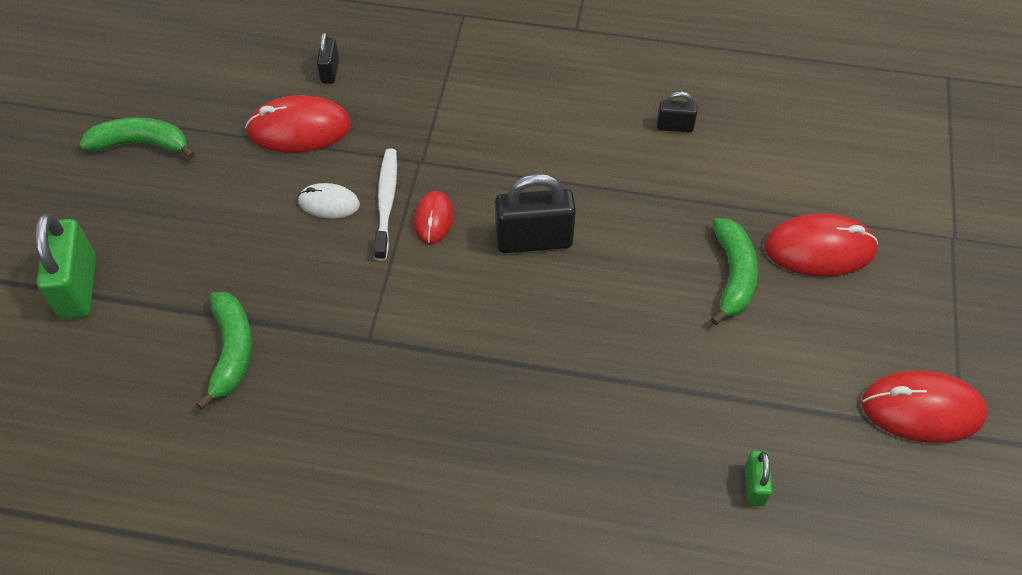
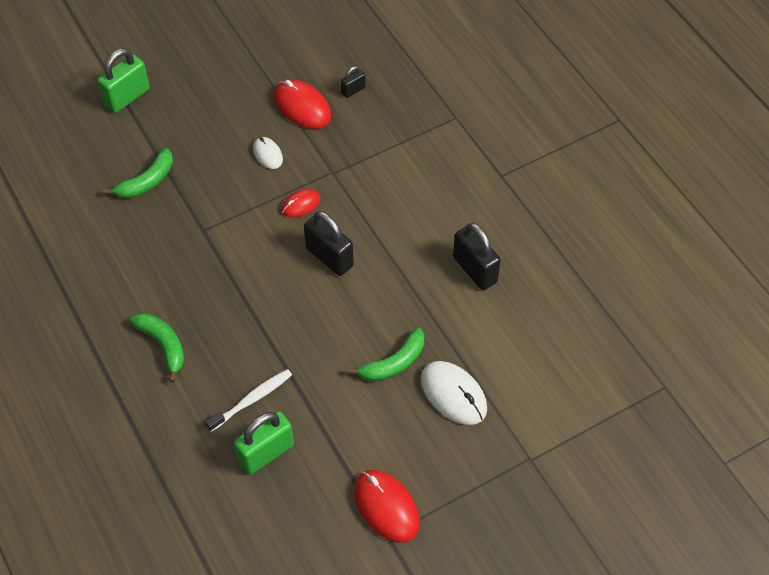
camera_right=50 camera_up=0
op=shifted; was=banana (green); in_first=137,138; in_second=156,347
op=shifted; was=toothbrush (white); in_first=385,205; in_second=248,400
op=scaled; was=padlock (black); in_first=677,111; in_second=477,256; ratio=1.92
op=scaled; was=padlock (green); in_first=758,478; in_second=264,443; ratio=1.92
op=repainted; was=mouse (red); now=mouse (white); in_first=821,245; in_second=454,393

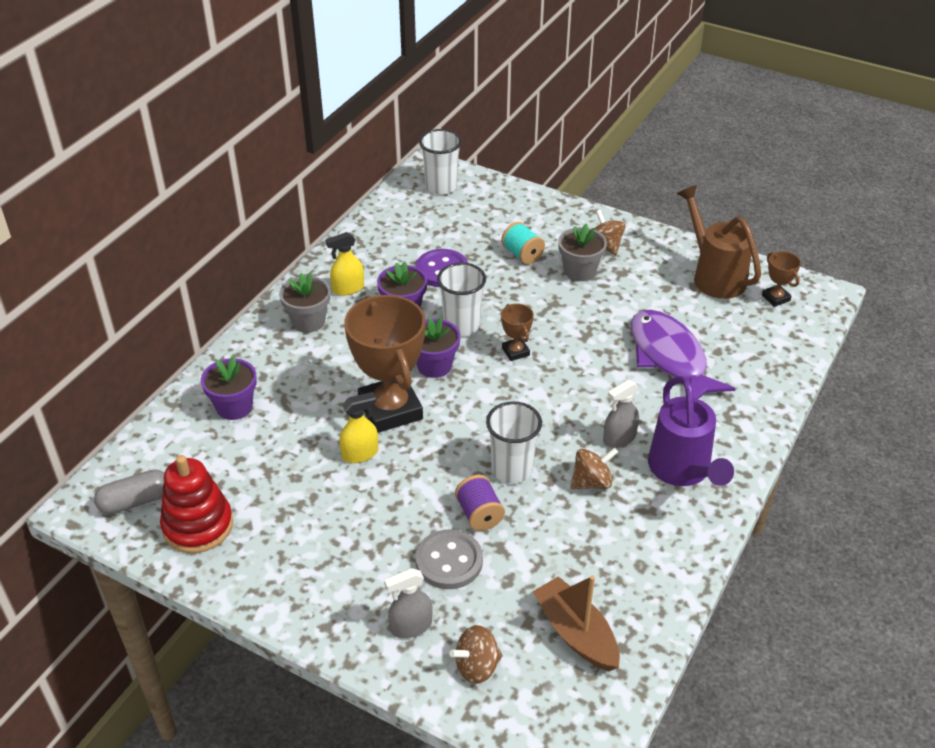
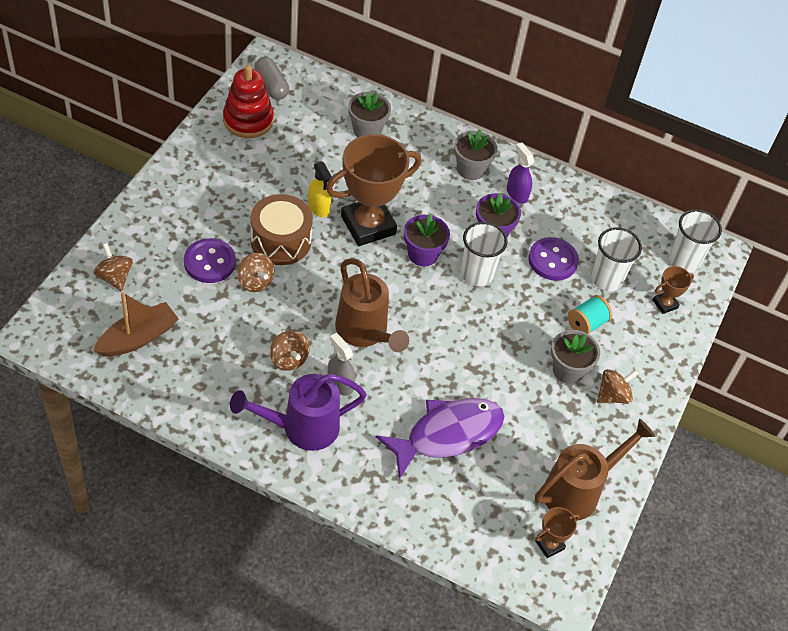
camera_right=80 camera_up=10
op=repainted; was=flower pot (purple); now=flower pot (grey); in_first=229,388; in_second=369,114
op=repainted; was=spray bottle (yellow); now=spray bottle (purple); in_first=344,264; in_second=520,173
op=gone; was=spray bottle (grey); in_first=408,603
op=repainted; was=button (grey); now=button (purple); in_first=449,559; in_second=210,260
op=swapped; was=spool (purple); now=spinning top (brown); in_first=480,503; in_second=255,272
op=shifted; was=cup (white); in_first=514,442; in_second=616,259
op=shifted; was=trophy (brown); in_first=517,332; in_second=673,290
op=new; now=drum (brown); in_second=282,229
op=new; now=watering can (brown); in_second=372,305

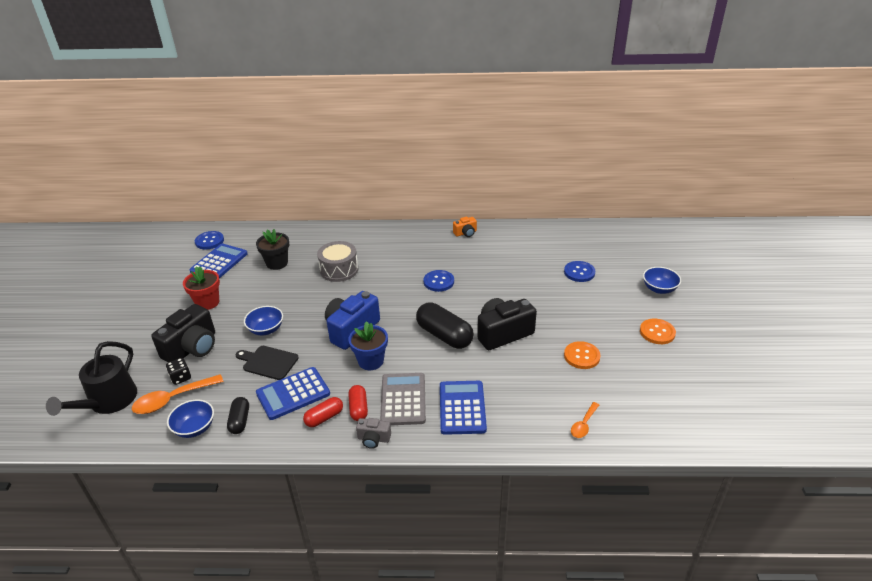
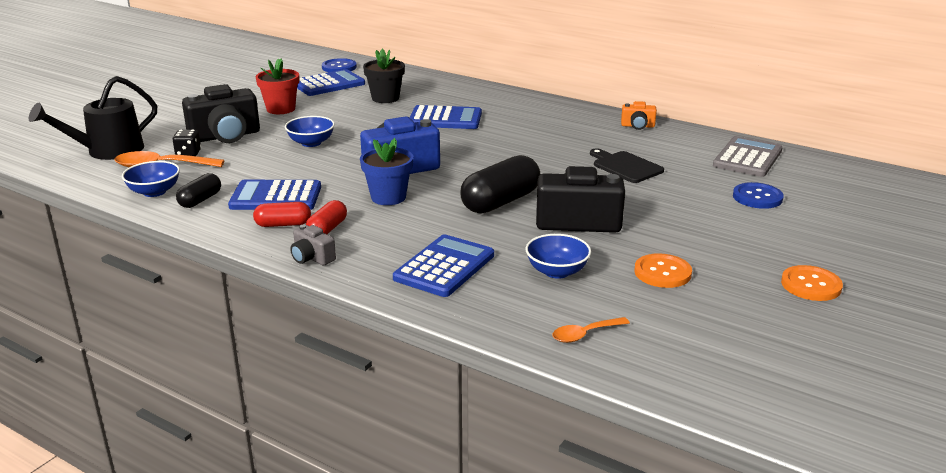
camera_right=30 camera_up=-10
op=shifted; was=cutting board (black); in_first=267,363; in_second=627,165
op=swapped; was=drum (grey); now=calculator (blue); in_first=337,261; in_second=446,117
op=shifted; was=calculator (grey); in_first=403,399; in_second=748,156
op=rotated; was=capsule (black); in_first=445,325; in_second=500,184; clockwise=60
op=gone; was=button (blue); in_first=439,281
op=shifted; was=bowl (blue); in_first=662,280; in_second=558,256

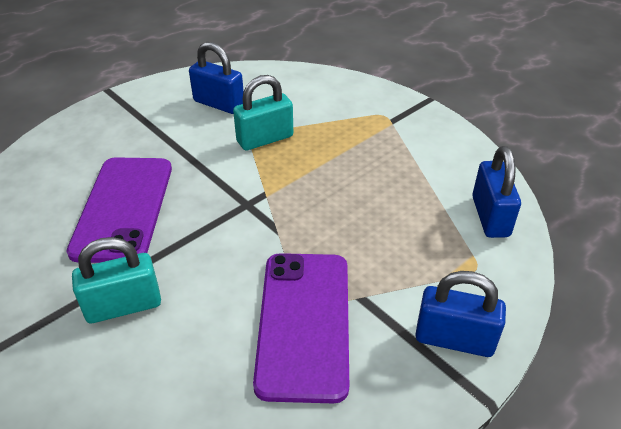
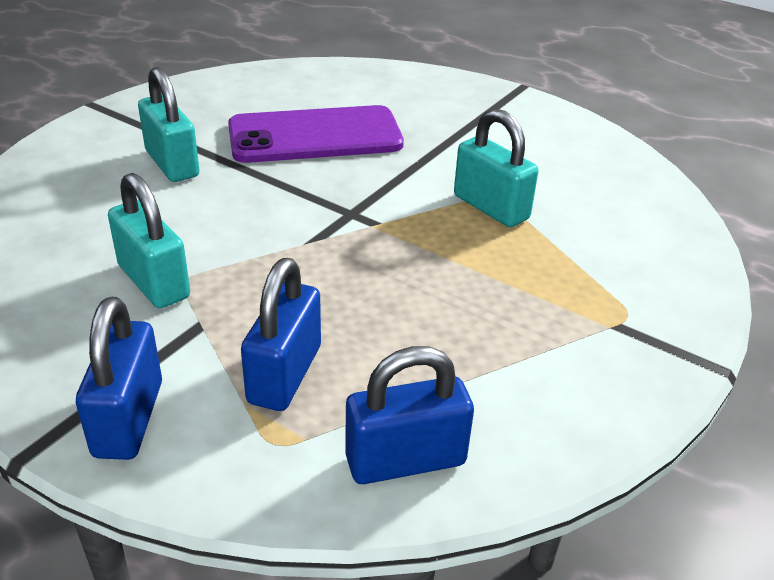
camera_right=75 camera_up=-5
op=shifted; was=padlock (blue); in_first=216,78; in_second=281,334
op=swapped; was=phone (purple); now=padlock (turquoise); in_first=301,328; in_second=149,240

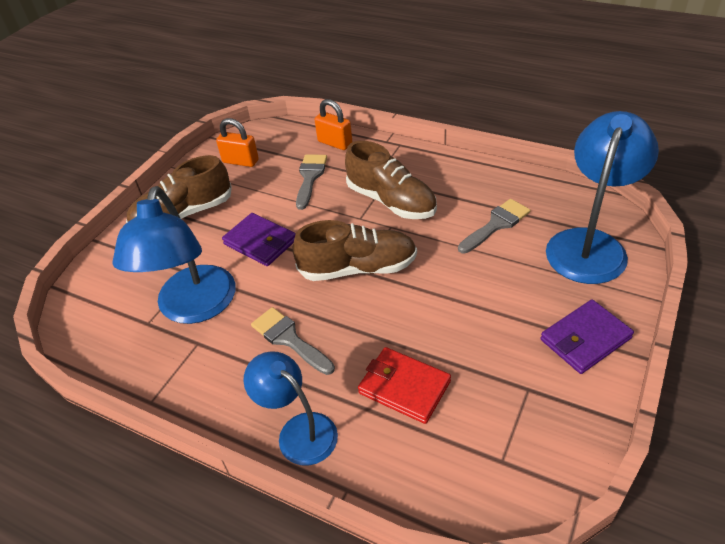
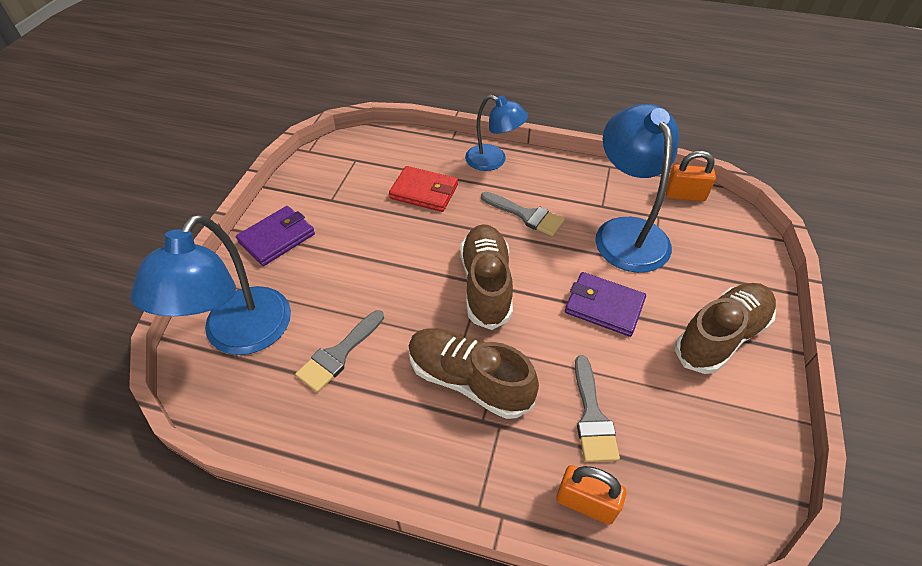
camera_right=165 camera_up=5
op=shifted; was=padlock (orange); in_first=237,142; in_second=691,176
op=rotated; was=shoe (brown); in_first=355,250; in_second=486,277; clockwise=105

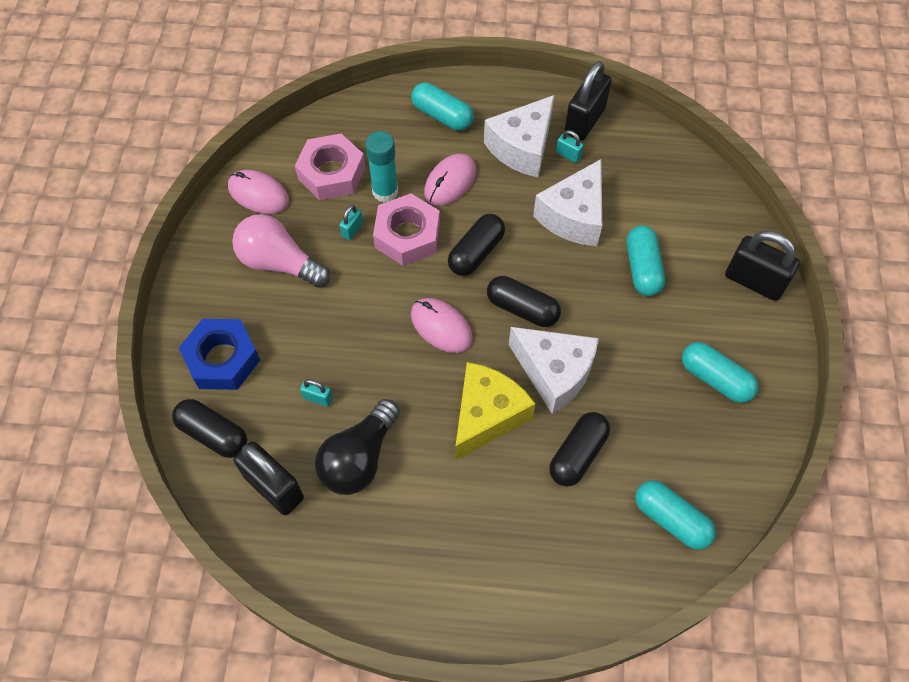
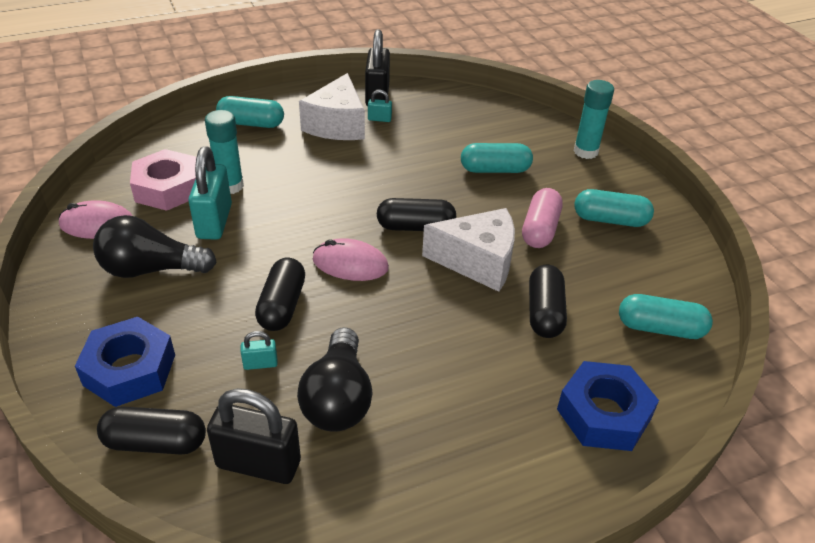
camera_right=-30 camera_up=-20
op=repainted; was=light bulb (pink); now=light bulb (black); in_first=281,251; in_second=155,246
op=scaled; was=padlock (turquoise); in_first=351,222; in_second=210,193; ratio=2.16
op=gone; was=nut (pink); in_first=406,230
op=gone; was=mouse (pink); in_first=450,180
op=shifted; was=capsule (black); in_first=476,245; in_second=280,294
op=gone; was=cheese (yellow); in_first=495,411
op=gone; was=cheese (white); in_first=567,202
op=rotated; was=capsule (turquoise); in_first=646,261; in_second=497,158; clockwise=-60
op=swapped; was=padlock (black); now=glue stick (turquoise); in_first=762,266; in_second=593,119
op=new; now=capsule (pink); in_second=542,218
op=new; now=nut (blue); in_second=608,406

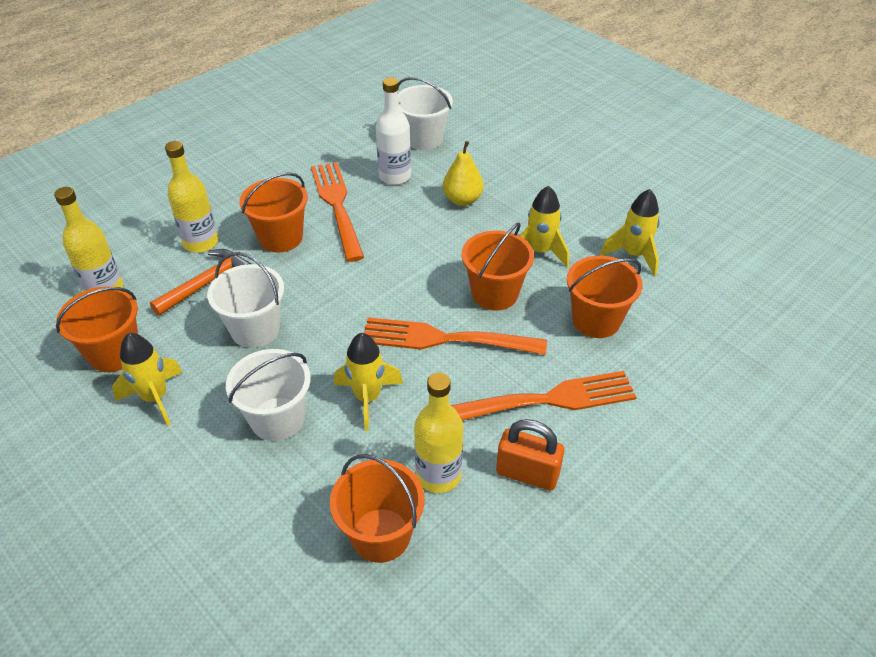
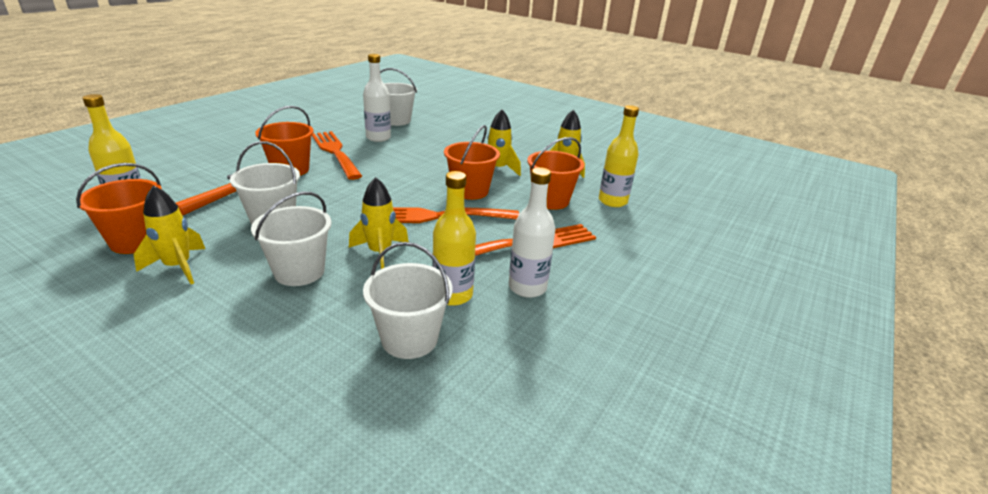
camera_right=-15 camera_up=-15
op=shifted; was=bottle (yellow); in_first=191,197; in_second=619,156
op=repainted; was=bucket (orange); now=bucket (white); in_first=377,508; in_second=408,300
op=gone; was=pear (yellow); in_first=463,173
op=swapped; was=padlock (orange); now=bottle (white); in_first=530,454; in_second=532,232

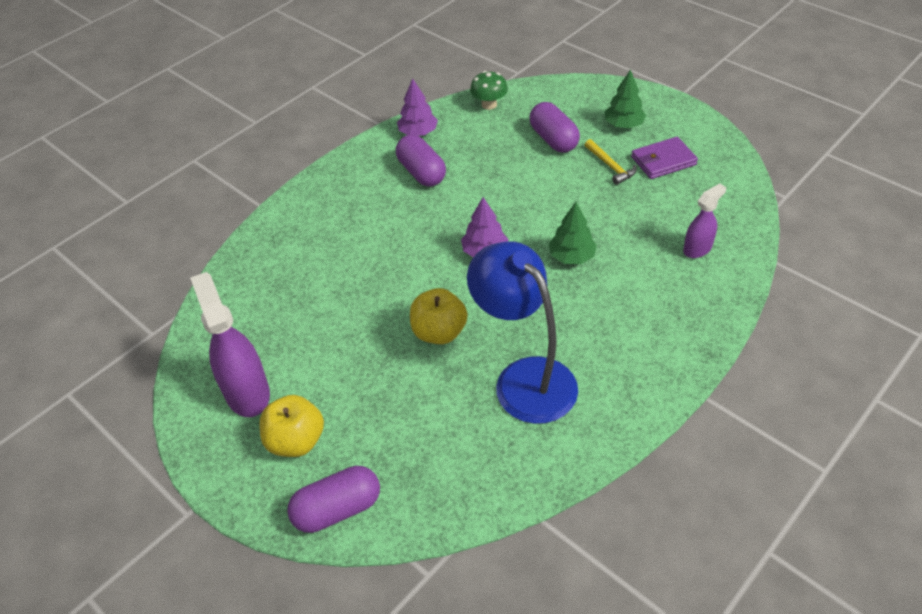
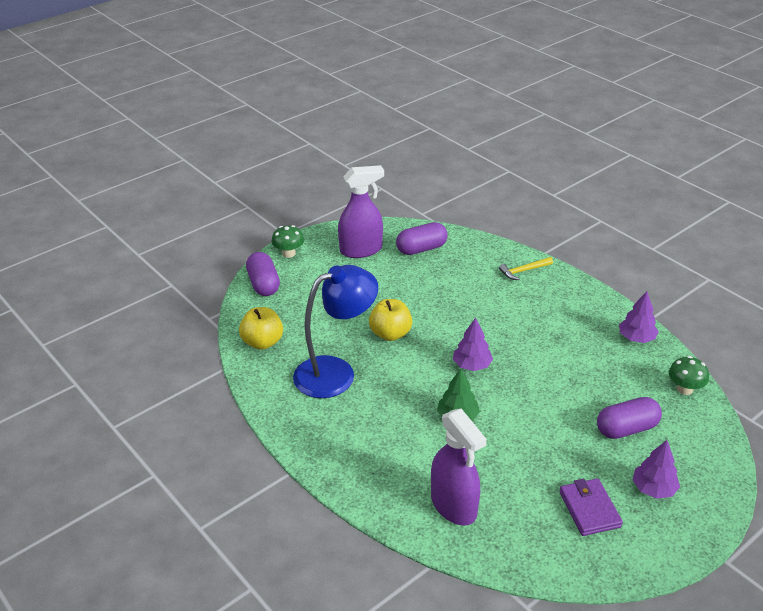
camera_right=95 camera_up=-10
op=shifted; was=apple (yellow); in_first=291,426; in_second=261,328
op=shifted; was=capsule (purple); in_first=421,161; in_second=422,238
op=shifted; was=hammer (yellow); in_first=611,162; in_second=526,268
op=repainted; was=tree (green); now=tree (purple); in_first=625,98; in_second=656,469
op=scaled; was=spray bottle (purple); in_first=704,220; in_second=459,467; ratio=1.73
op=new; now=mushroom (green); in_second=288,241

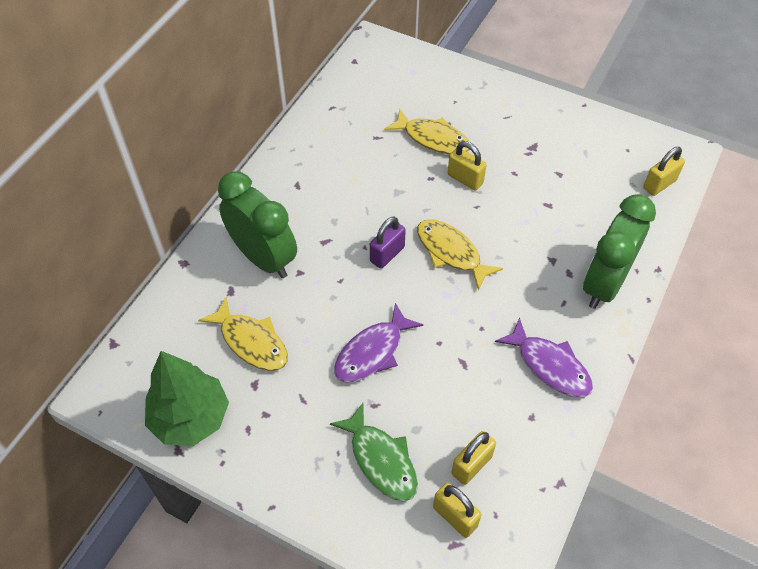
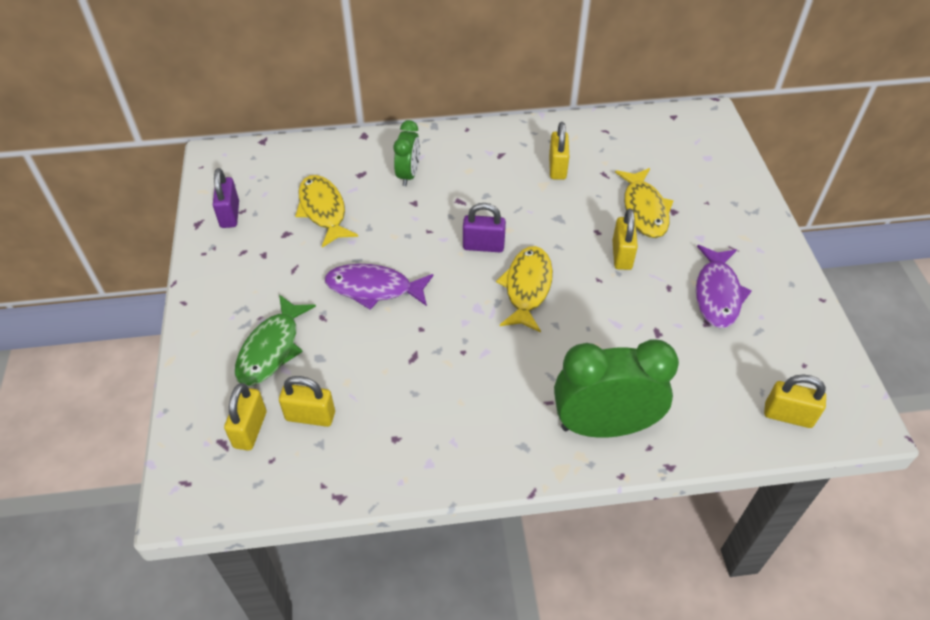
camera_right=55 camera_up=-5
op=swapped; was=tree (green); now=padlock (purple); in_first=187,398; in_second=226,198
op=rotated; was=fish (yellow); in_first=243,334; in_second=326,211; clockwise=150
op=scaled; was=clock (green); in_first=257,224; in_second=407,153; ratio=0.55
op=shifted; was=fish (purple); in_first=544,357; in_second=724,286
op=new; now=padlock (yellow); in_second=559,151

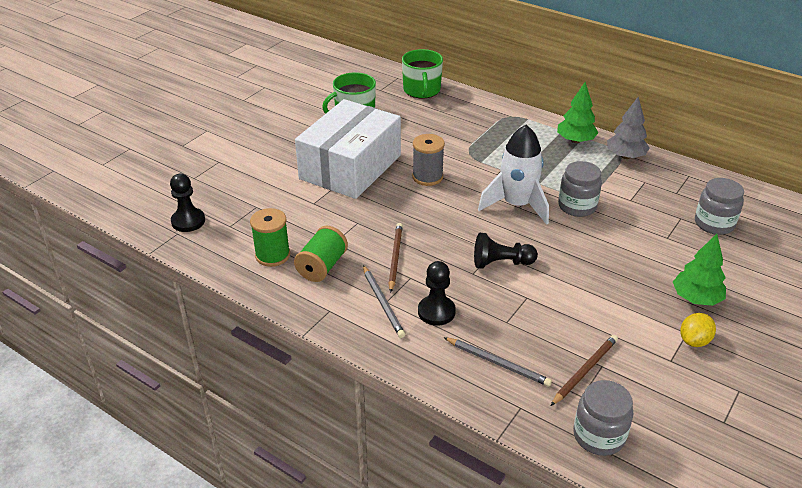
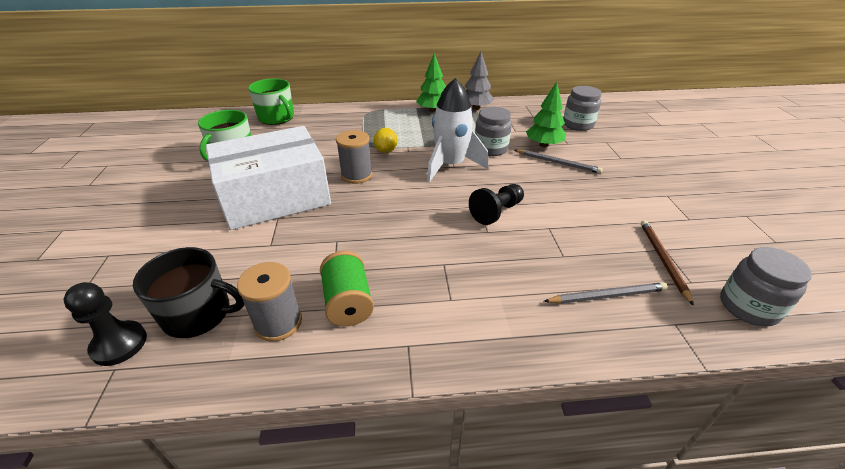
camera_right=-40 camera_up=0
op=repainted; was=spool (green); now=spool (grey); in_first=270,237; in_second=269,302
op=rotated; was=box (white); in_first=348,149; in_second=268,178; clockwise=75
op=shifted; was=pencil (grey); in_first=384,301; in_second=558,162
op=gone; was=pencil (brown); in_first=396,258
op=gone; was=pawn (black); in_first=437,293
op=shifted; was=tree (green); in_first=699,270; in_second=546,114
op=shifted; was=lemon (yellow); in_first=698,330; in_second=385,140
op=new; now=mug (black); in_second=189,292

